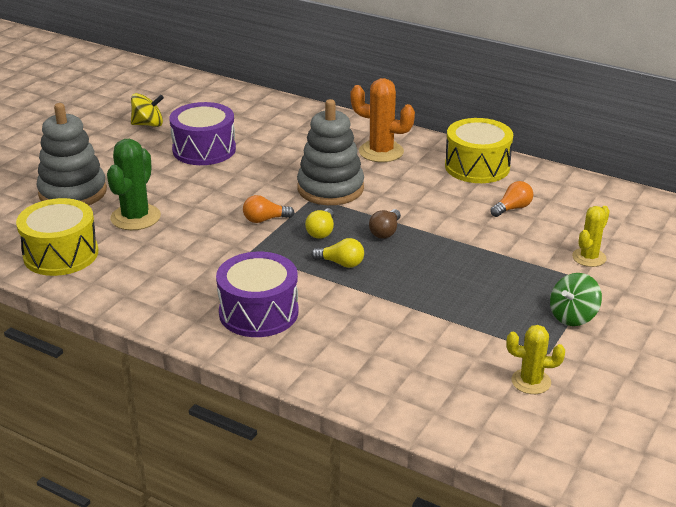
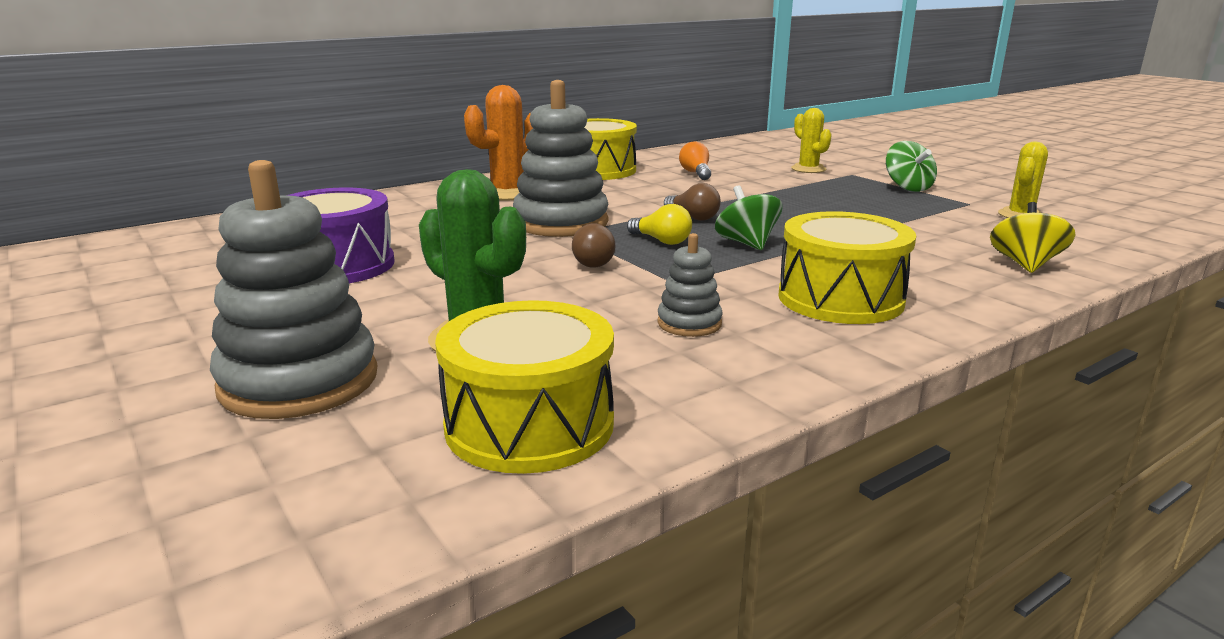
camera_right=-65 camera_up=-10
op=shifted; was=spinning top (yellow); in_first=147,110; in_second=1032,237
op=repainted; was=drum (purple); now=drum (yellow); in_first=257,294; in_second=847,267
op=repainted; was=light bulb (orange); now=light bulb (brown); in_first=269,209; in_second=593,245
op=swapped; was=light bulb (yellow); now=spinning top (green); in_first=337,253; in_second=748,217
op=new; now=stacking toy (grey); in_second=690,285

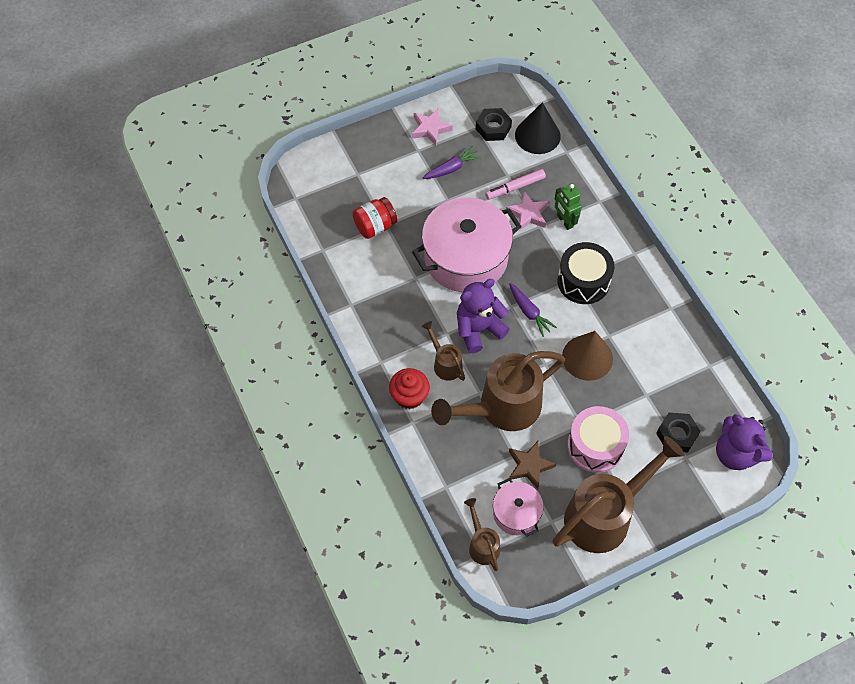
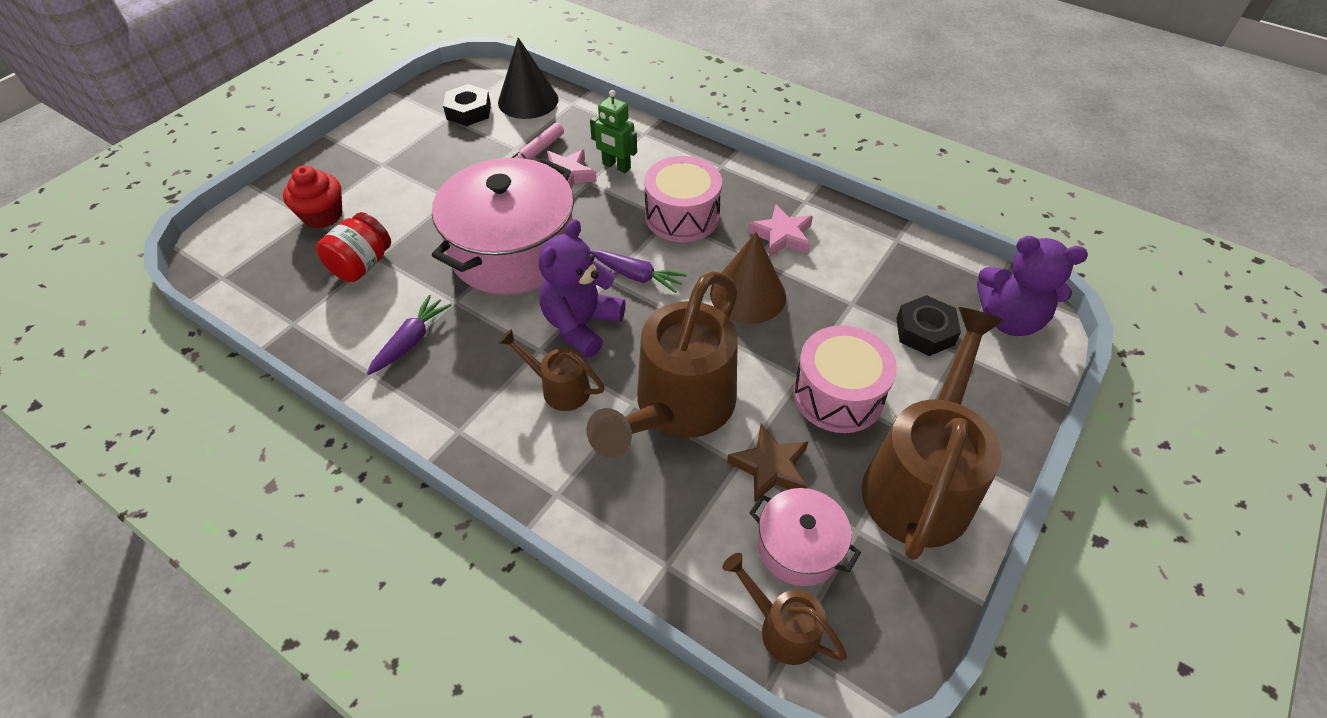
camera_right=-30 camera_up=-10
op=shifted; was=cupcake (red); in_first=409,388; in_second=313,197
op=shifted; was=star (pink); in_first=432,127; in_second=780,230
op=shifted; was=carrot (purple); in_first=452,162; in_second=409,335
op=repainted; was=drum (black); now=drum (pink); in_first=585,273; in_second=683,199

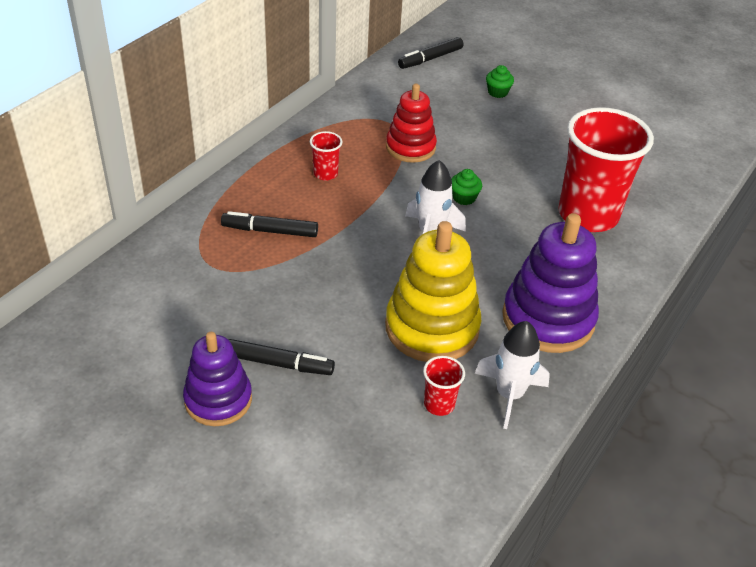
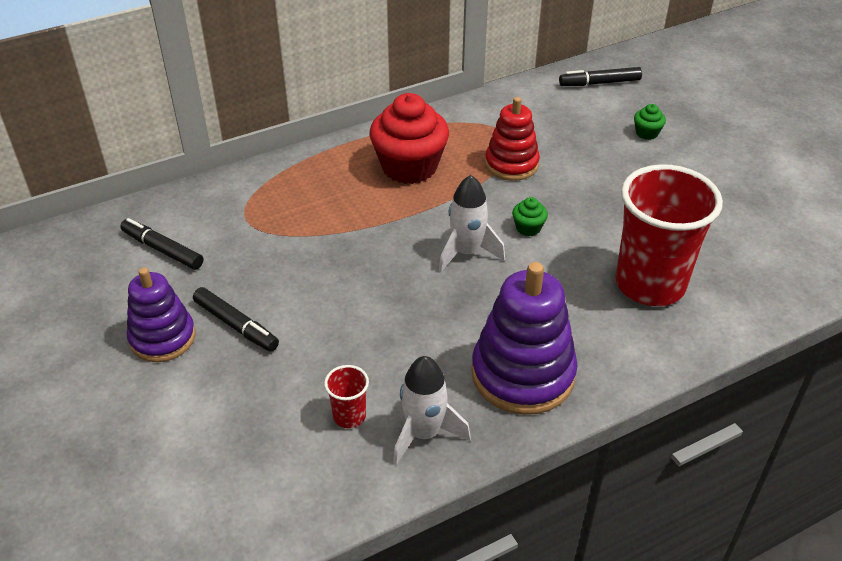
camera_right=30 camera_up=0
op=shifted; was=marker (black); in_first=269,224; in_second=162,244
op=swapped; was=cup (red); now=cupcake (red); in_first=326,155; in_second=409,138
op=gone; was=stacking toy (yellow); in_first=433,291

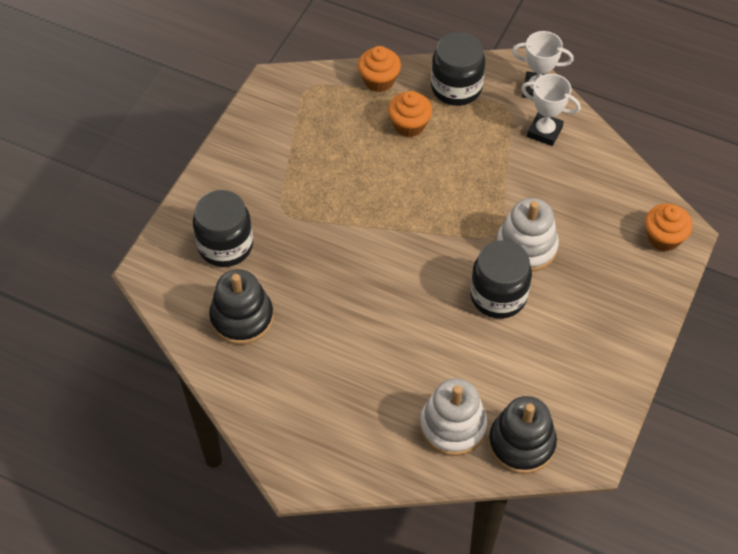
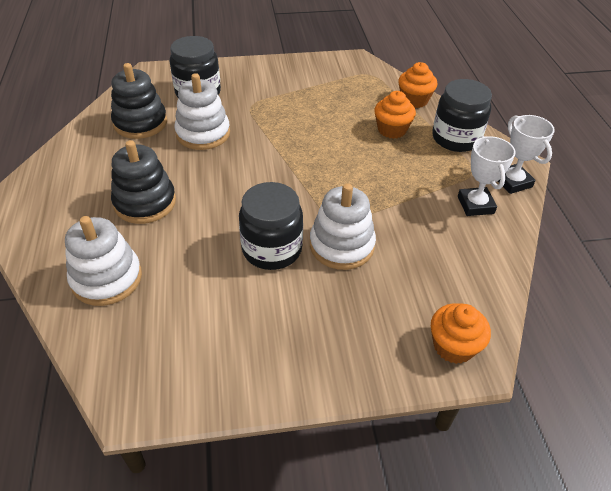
camera_right=55 camera_up=-10
op=shifted; was=stacking toy (black); in_first=523,435; in_second=143,182
op=new; now=stacking toy (white); in_second=202,111

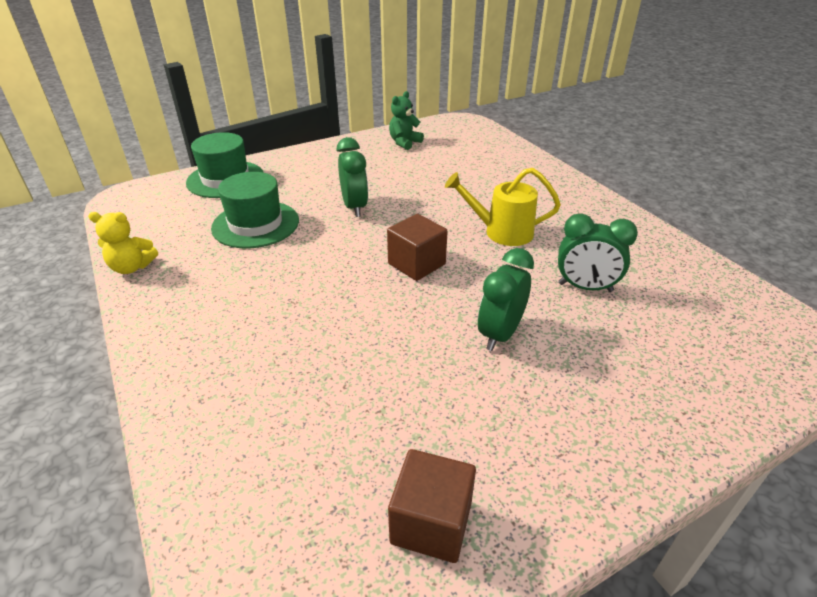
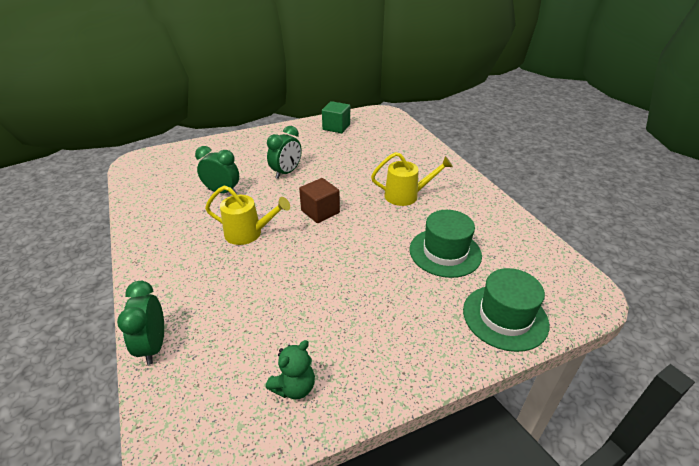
camera_right=-175 camera_up=0
op=gone; was=teddy bear (yellow); in_first=123,243
op=shifted; was=clock (green); in_first=352,177; in_second=140,323
op=repainted; was=cube (brown); now=cube (green); in_first=432,506; in_second=336,117
op=new; now=watering can (yellow); in_second=412,179

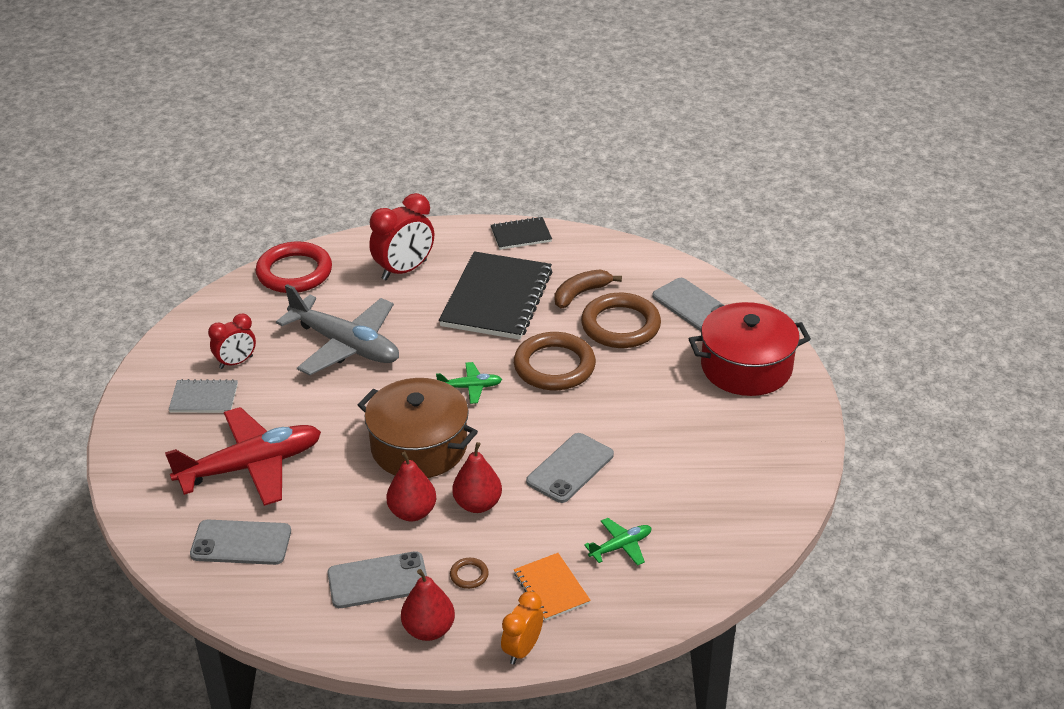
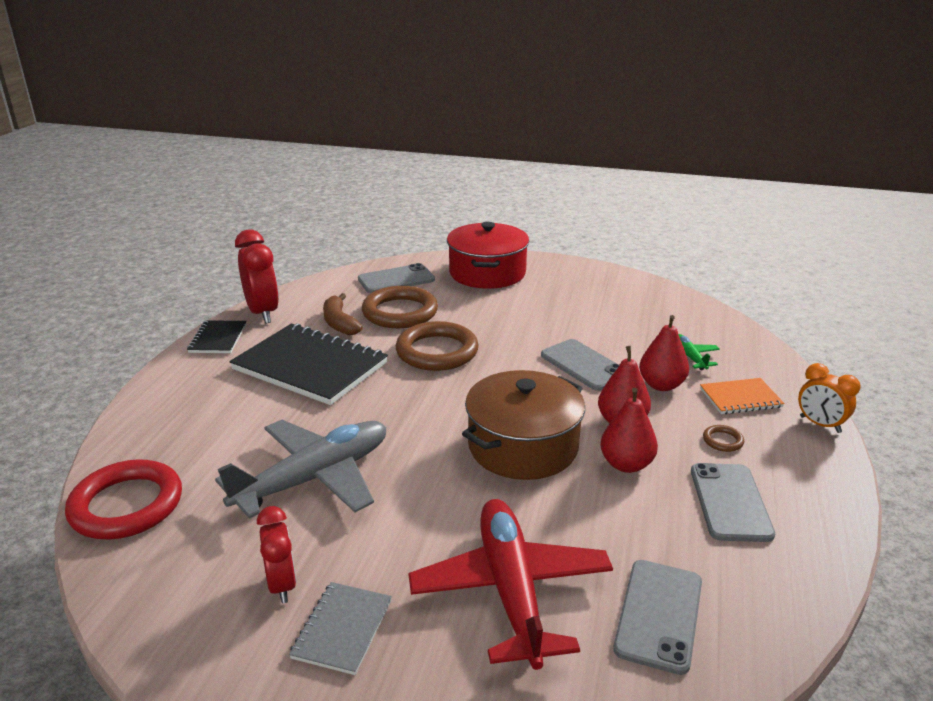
camera_right=-75 camera_up=-10
op=shifted; was=clock (red); in_first=401,236; in_second=257,276
op=shifted; was=pear (red); in_first=428,605; in_second=664,353
op=gone; was=plane (green); in_first=469,383

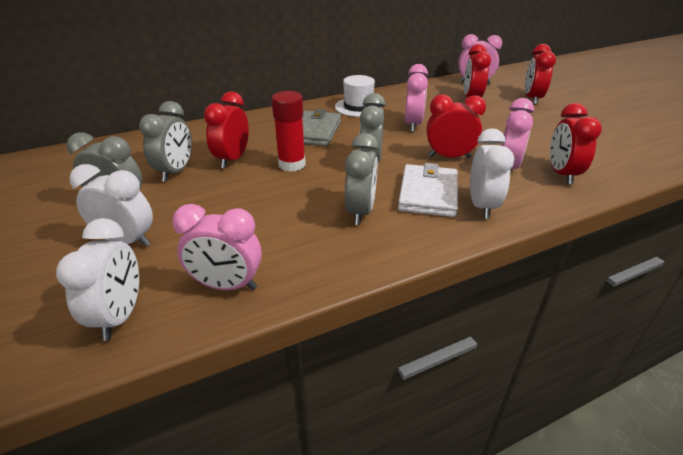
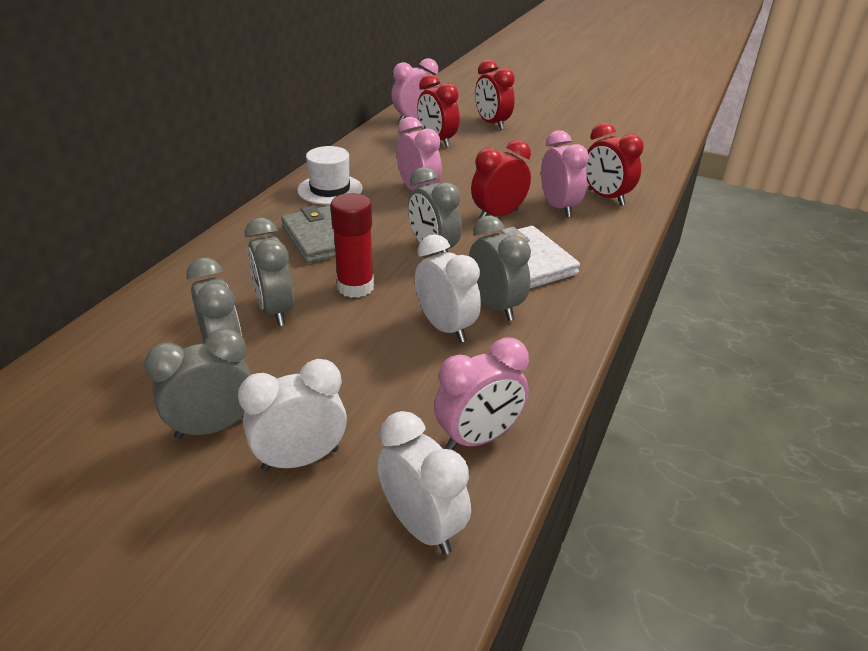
camera_right=-40 camera_up=0
op=repainted; was=clock (red); now=clock (grey); in_first=226,130; in_second=269,272
op=shifted; was=clock (white); in_first=492,173; in_second=448,288

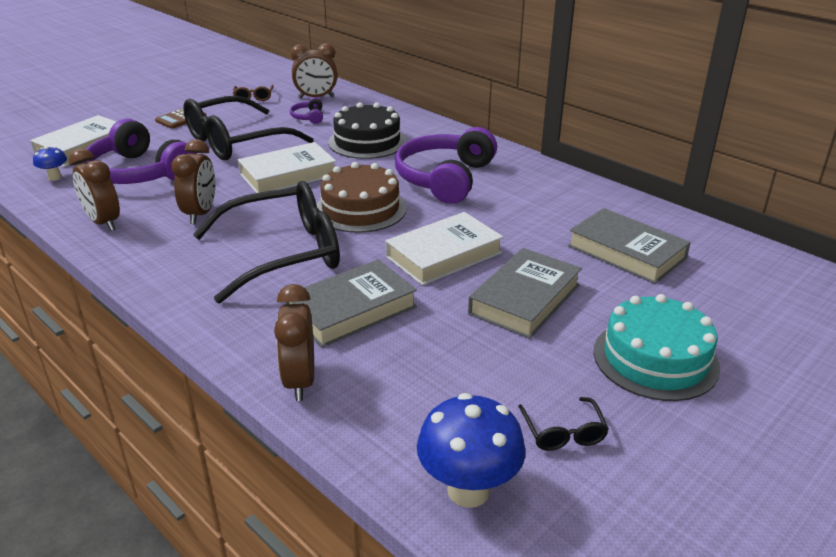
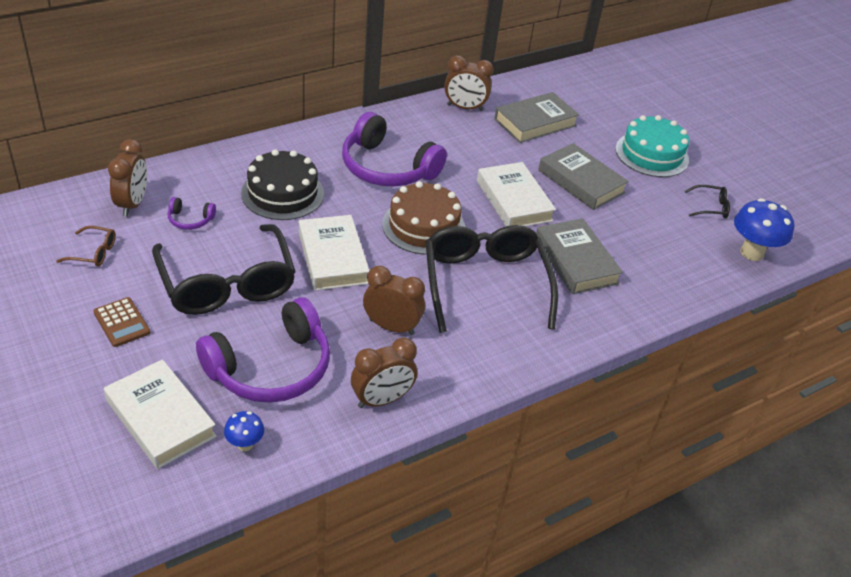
camera_right=-80 camera_up=10
op=shifted; was=clock (brown); in_first=294,342; in_second=469,83

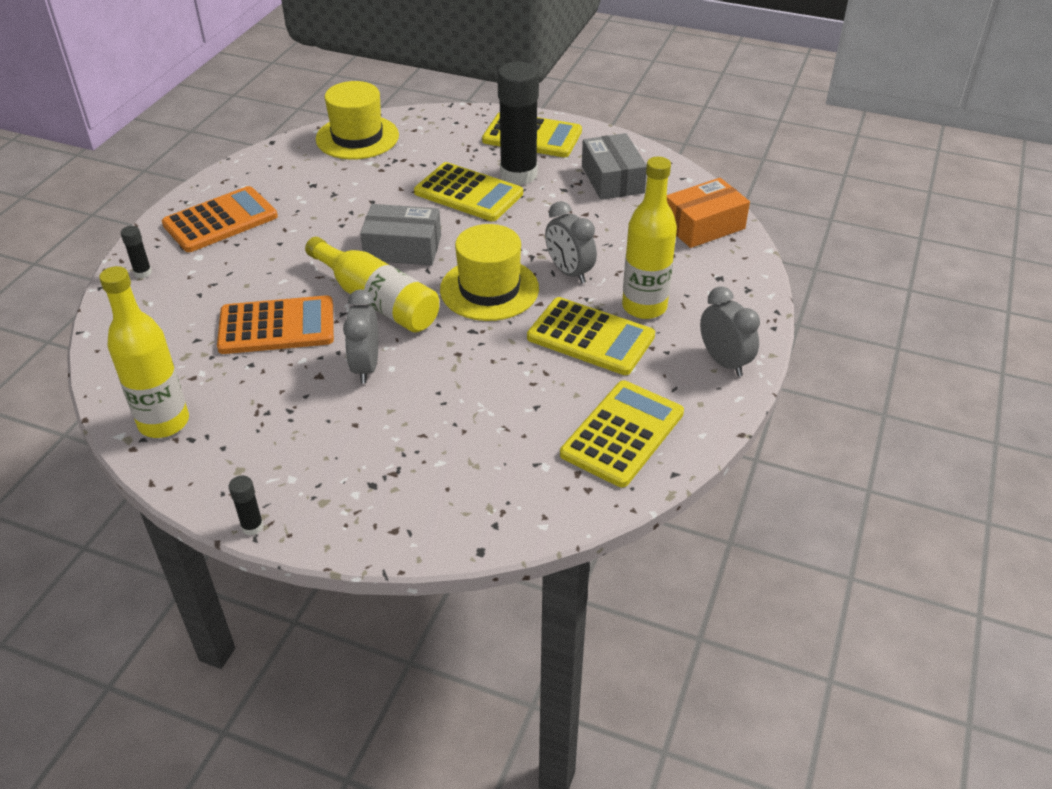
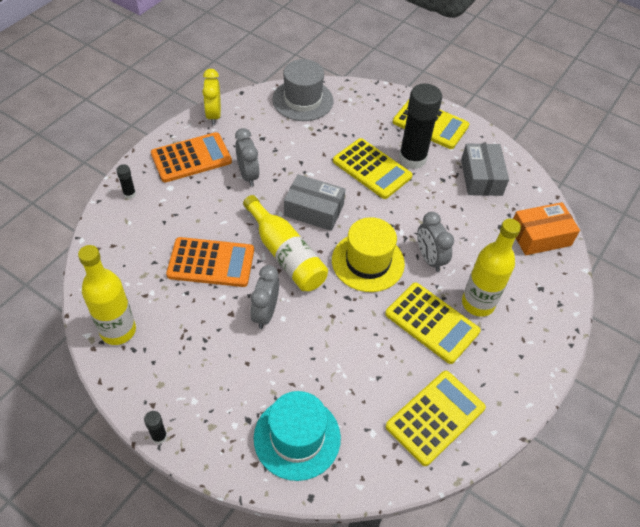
camera_right=10 camera_up=10
op=repainted; was=hat (yellow); now=hat (grey); in_first=357,120; in_second=302,90
op=shifted; was=clock (grey); in_first=730,331; in_second=247,157
op=new; now=clock (yellow); in_second=211,97
op=new; now=hat (turquoise); in_second=297,436

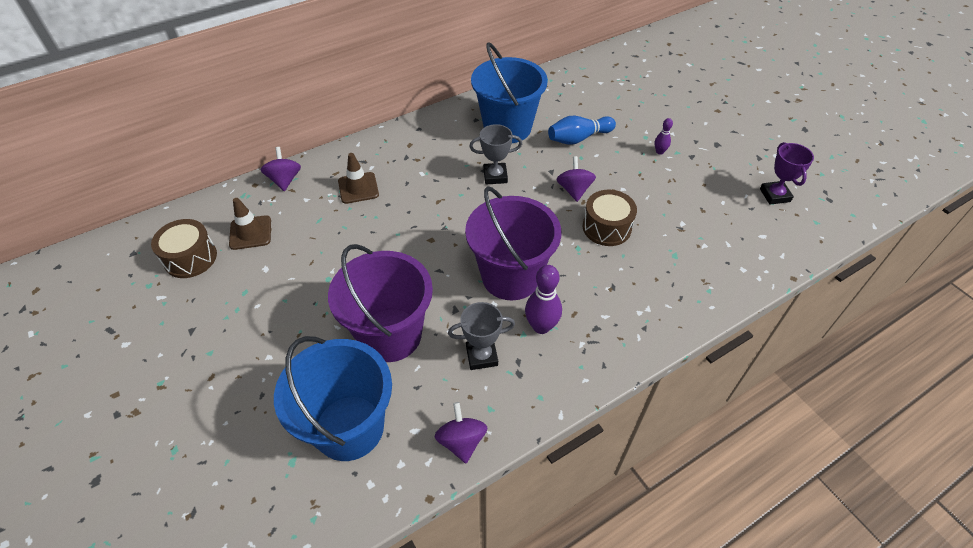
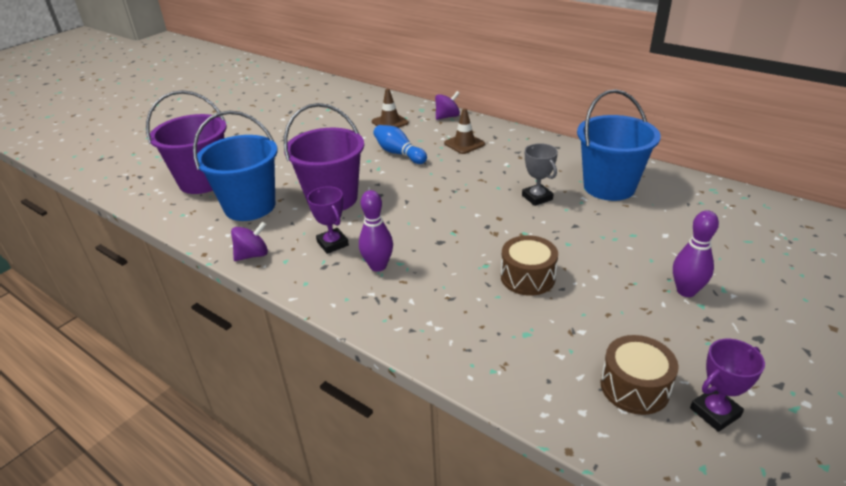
camera_right=70 camera_up=-15
op=shifted; was=drum (brown); in_first=184,248; in_second=639,375
op=repainted; was=trophy (grey); now=trophy (purple); in_first=481,336; in_second=328,220
op=shifted; was=bucket (purple); in_first=513,243; in_second=186,142
op=shifted; was=bowling pin (blue); in_first=582,130; in_second=400,144
op=gone; was=spinning top (purple); in_first=576,179
op=scaled; was=bowling pin (purple); in_first=664,136; in_second=696,253; ratio=1.83

